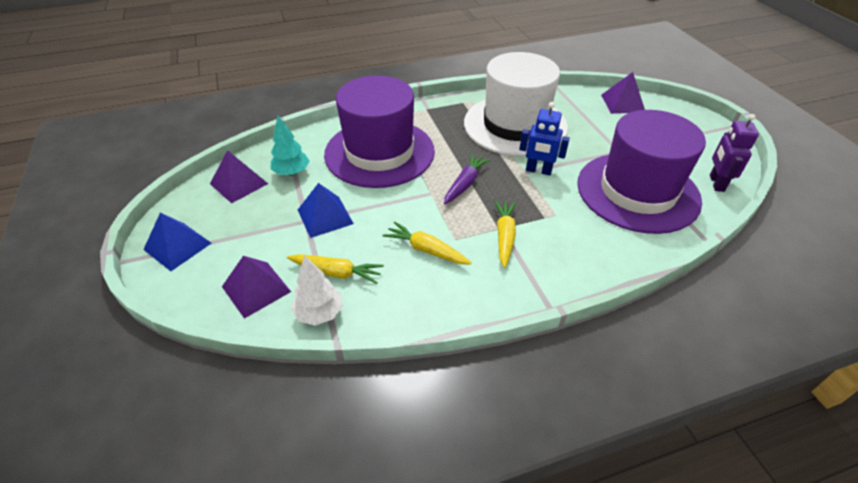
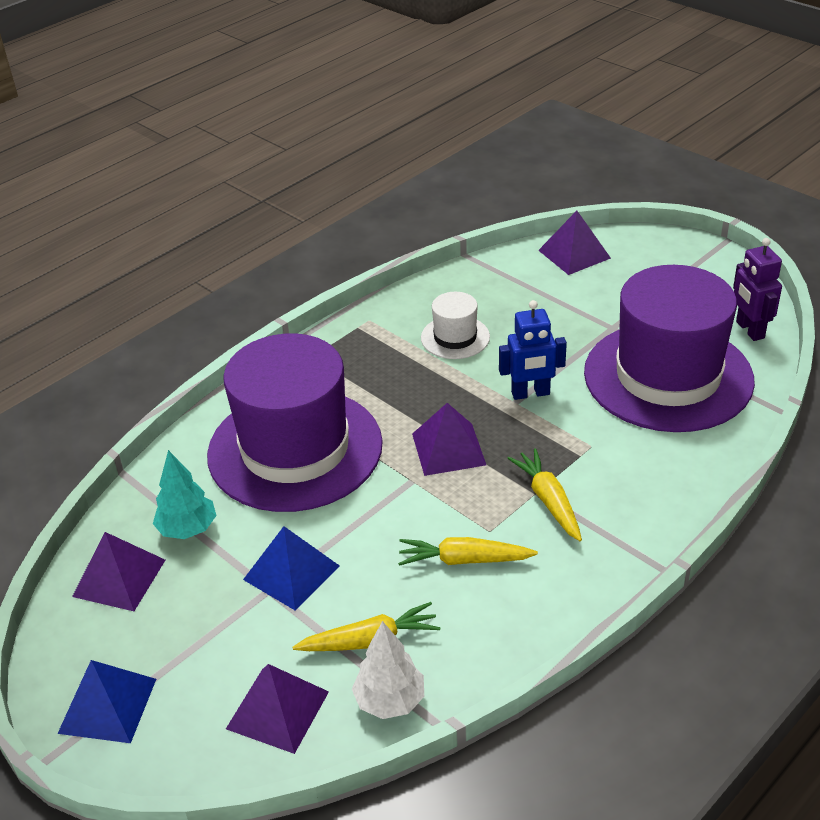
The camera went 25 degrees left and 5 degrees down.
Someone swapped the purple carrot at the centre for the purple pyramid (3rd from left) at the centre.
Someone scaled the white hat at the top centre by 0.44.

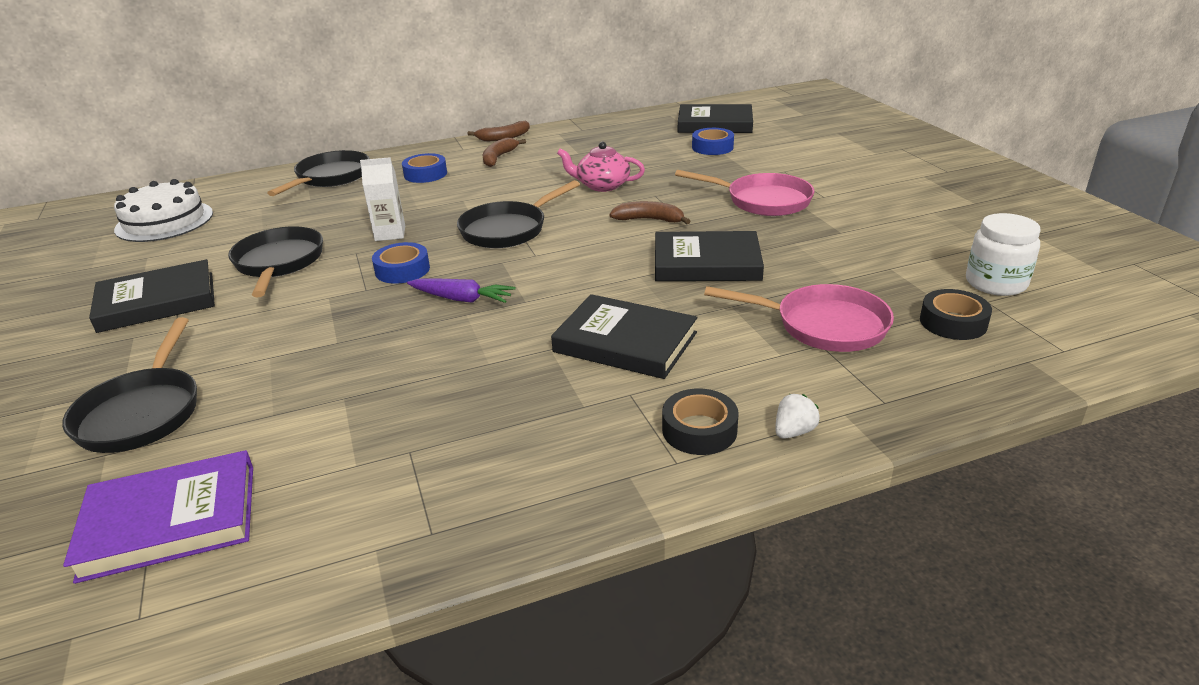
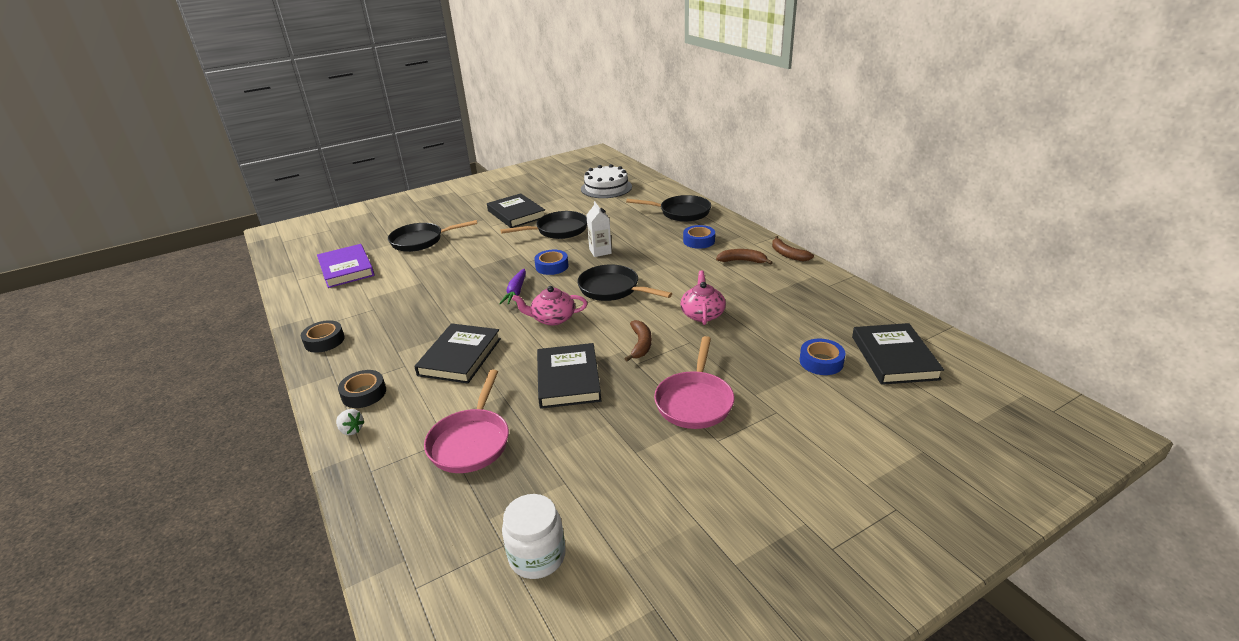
The camera went 80 degrees right and 0 degrees up.
Someone carried the black tape (2nd from left in the first image) from the middle right to the middle left.
Someone put down the pink teapot (1st from left) at the centre.

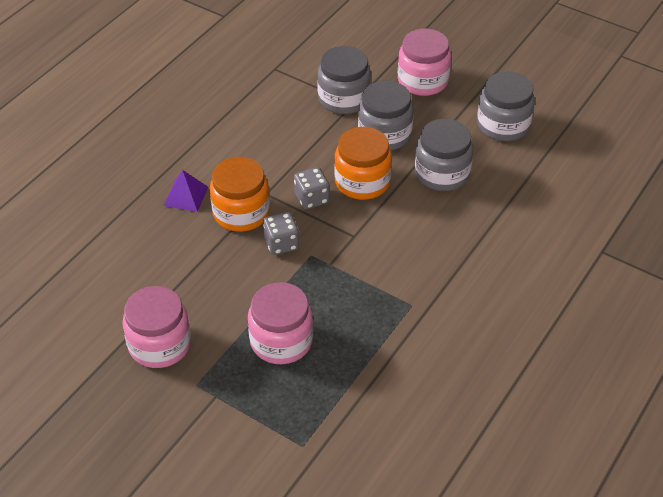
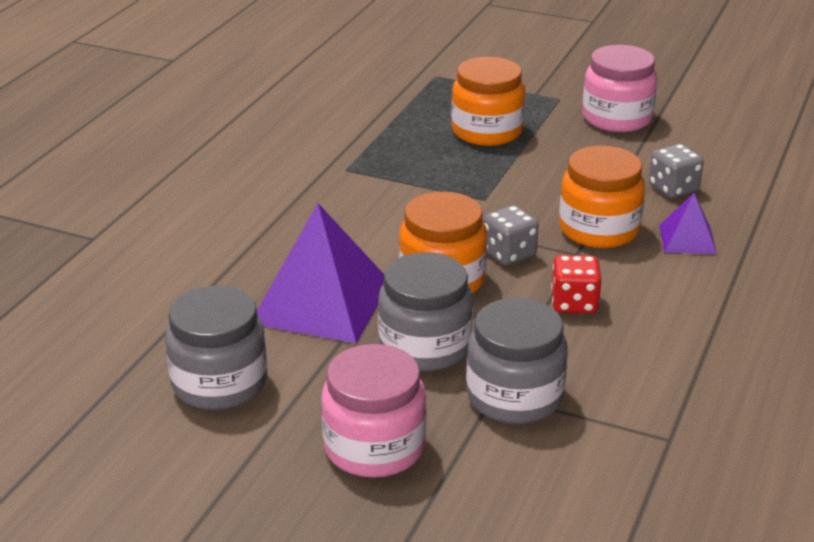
The camera went 170 degrees right and 15 degrees down.
Someone repainted the pink jar (2nd from left) at the centre, which became the orange jar (2nd from left) at the top centre.
Someone carried the grey dice (1st from left in the first image) from the centre to the top right.
Someone swapped the grey jar (3rd from left) at the top right for the purple pyramid (1st from left) at the centre.
Someone put down the red dice at the middle right.

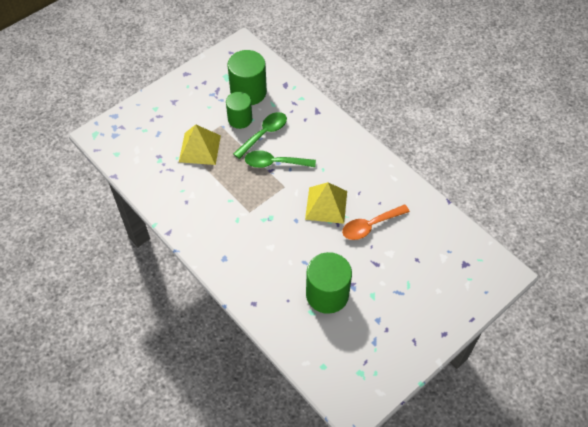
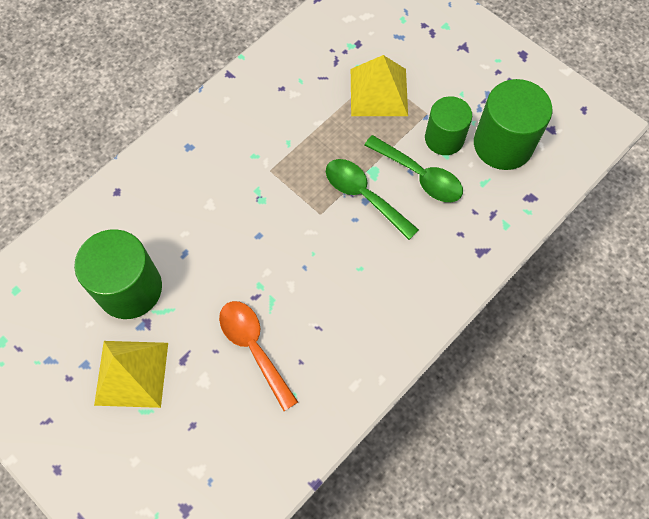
The camera went 85 degrees right and 10 degrees up.
Someone rotated the green spoon (2nd from left in the first image) at the centre by 45 degrees counterclockwise.
Someone carried the yellow pyramid (2nd from left in the first image) from the centre to the bottom left.

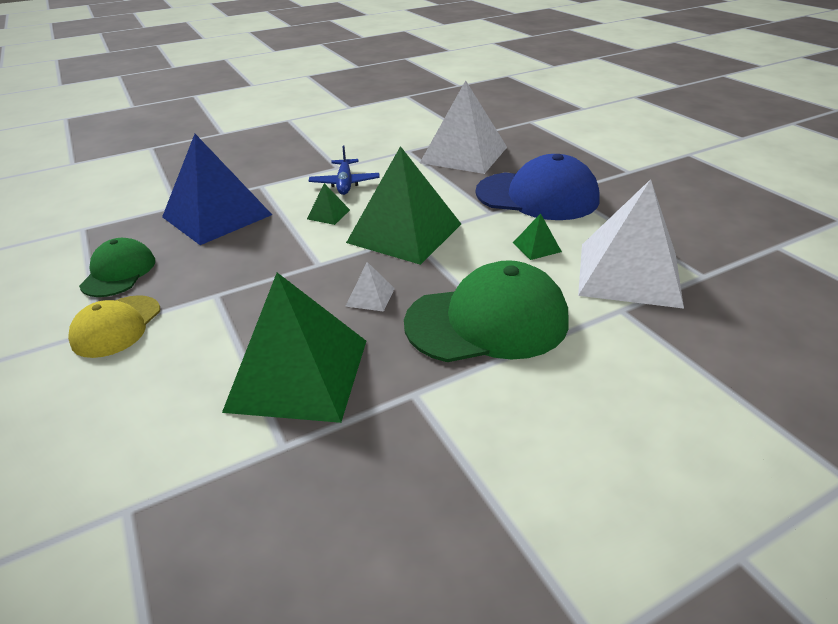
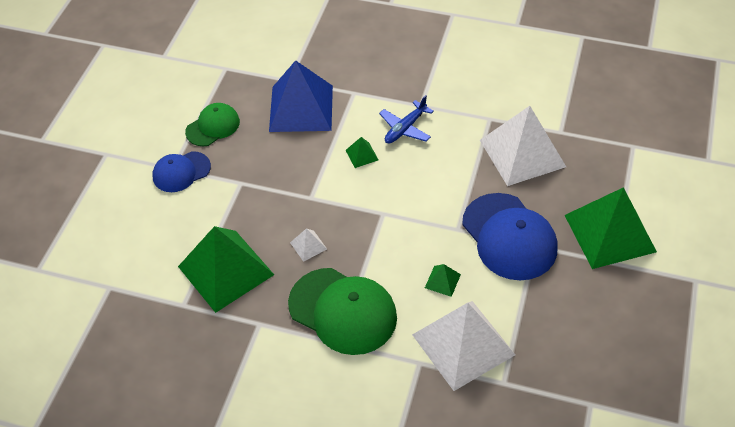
The camera went 45 degrees right and 15 degrees up.
Someone repainted the yellow cap at the middle left, which became the blue cap (1st from left) at the middle left.
Someone carried the green pyramid (3rd from left in the first image) from the top centre to the middle right.

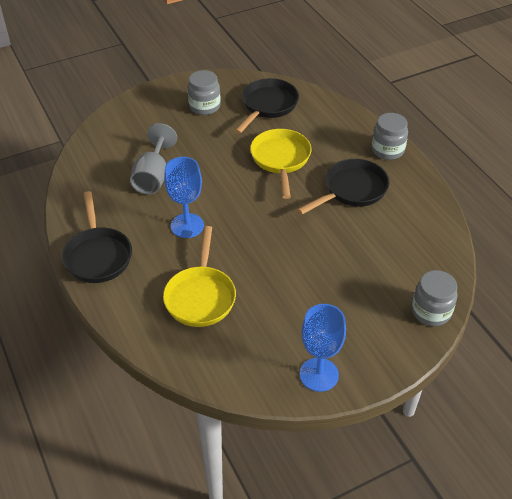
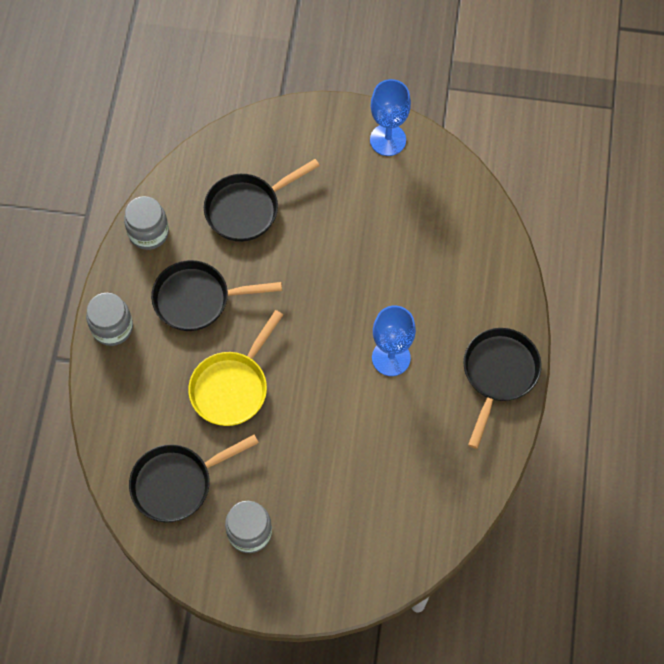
The camera went 145 degrees left and 20 degrees up.
Someone took away the grey goblet at the top left.
Someone took away the yellow pan (1st from left) at the centre.
Someone carried the grey jar (3rd from left in the first image) from the middle right to the middle left.
Someone put down the black pan (3rd from left) at the top centre.

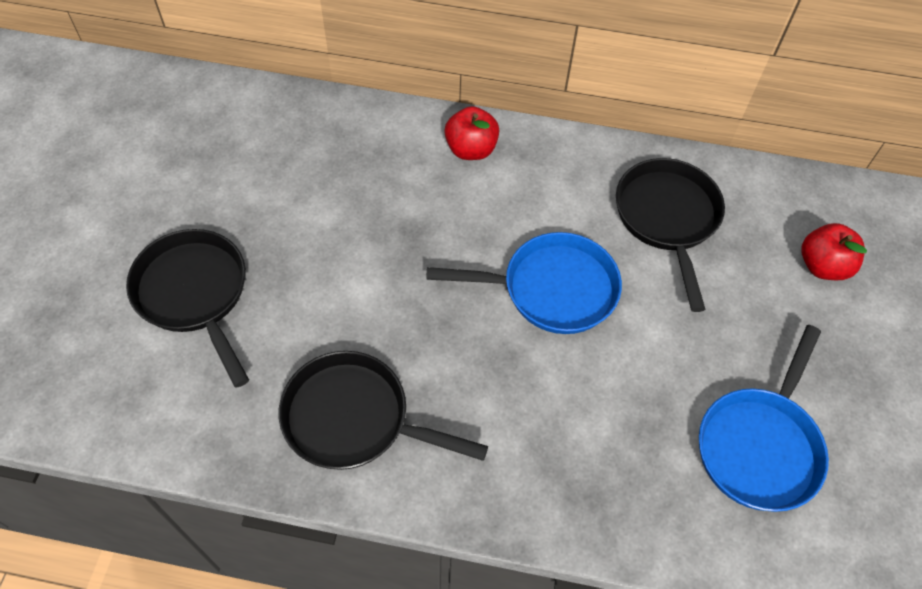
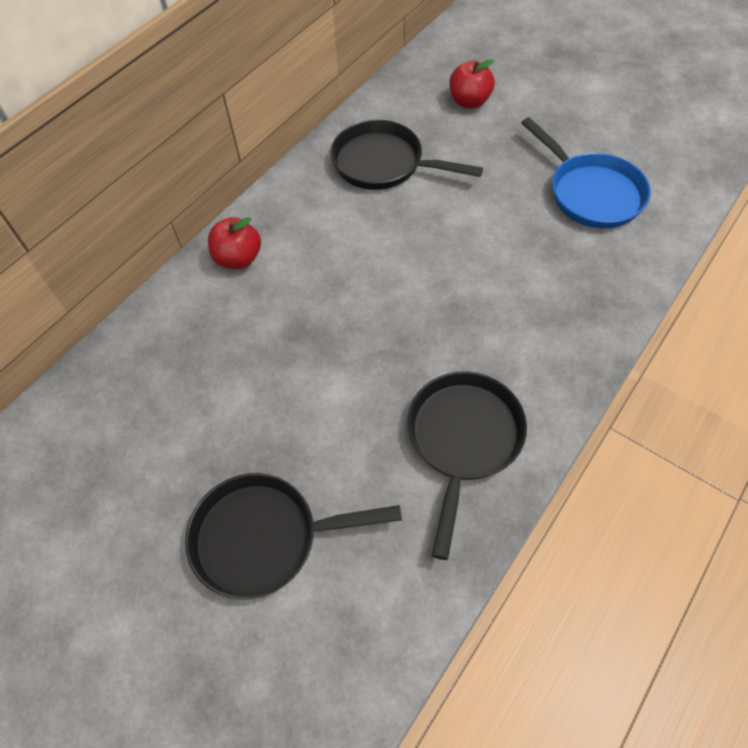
The camera went 60 degrees left and 0 degrees up.
Someone rotated the black pan (2nd from left in the first image) at the bottom centre by 150 degrees clockwise.
Someone took away the blue pan (1st from left) at the centre.

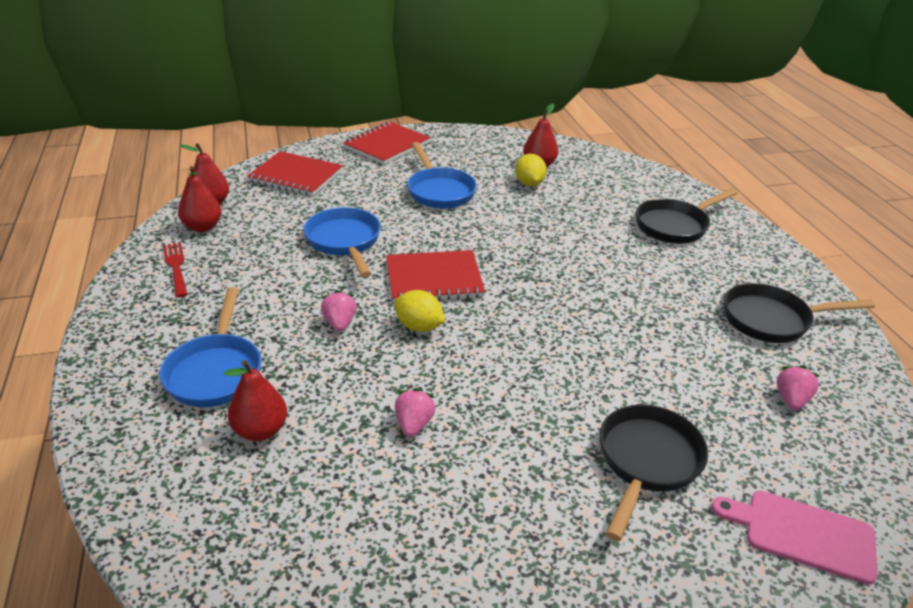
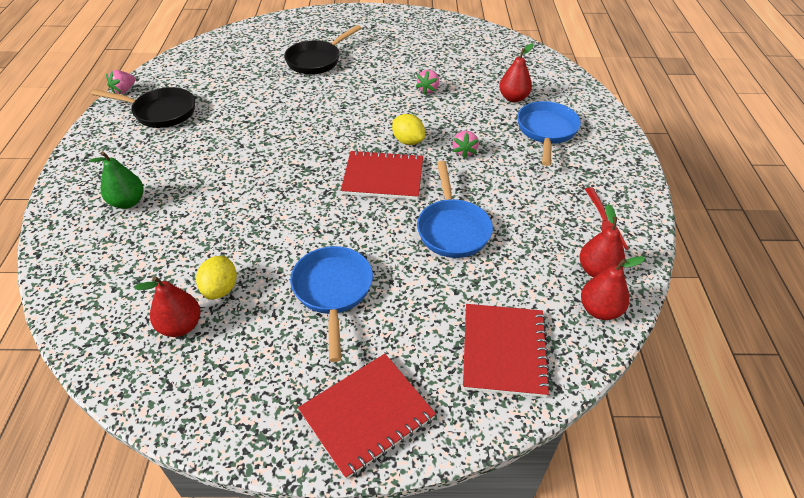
The camera went 165 degrees left and 10 degrees up.
Someone rotated the red notebook (1st from left in the first image) at the top left by 60 degrees clockwise.
Someone swapped the black pan (2nd from left) at the middle right for the green pear at the middle left.
Someone took away the pink cutting board at the bottom right.
Someone carried the pink strawberry (3rd from left in the first image) from the middle right to the top left.

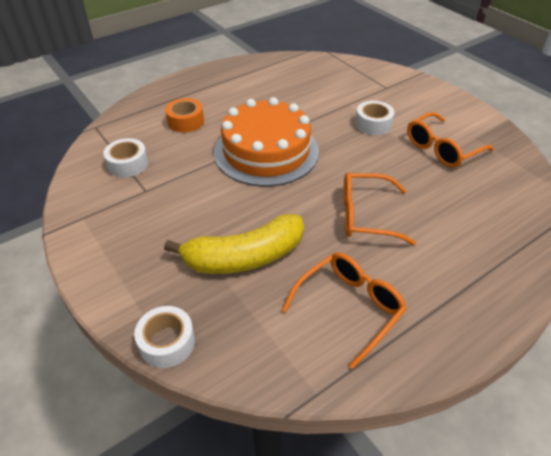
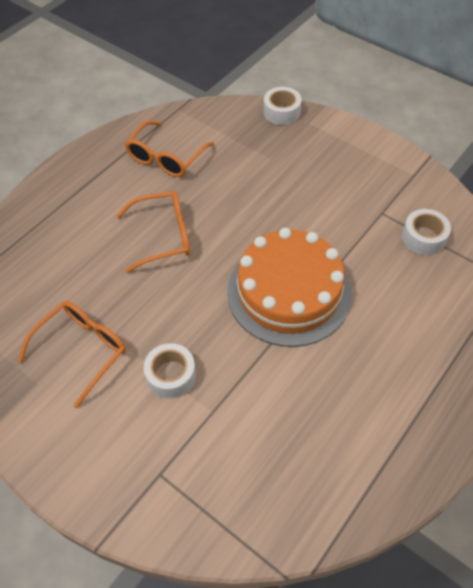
The camera went 165 degrees right and 10 degrees up.
Someone took away the yellow banana at the centre.
Someone took away the orange tape at the top centre.

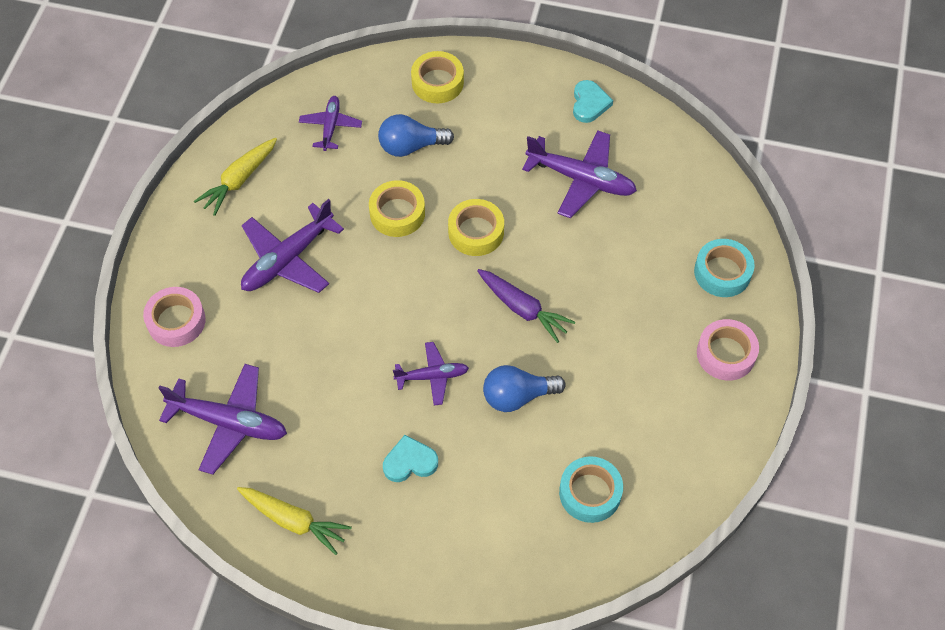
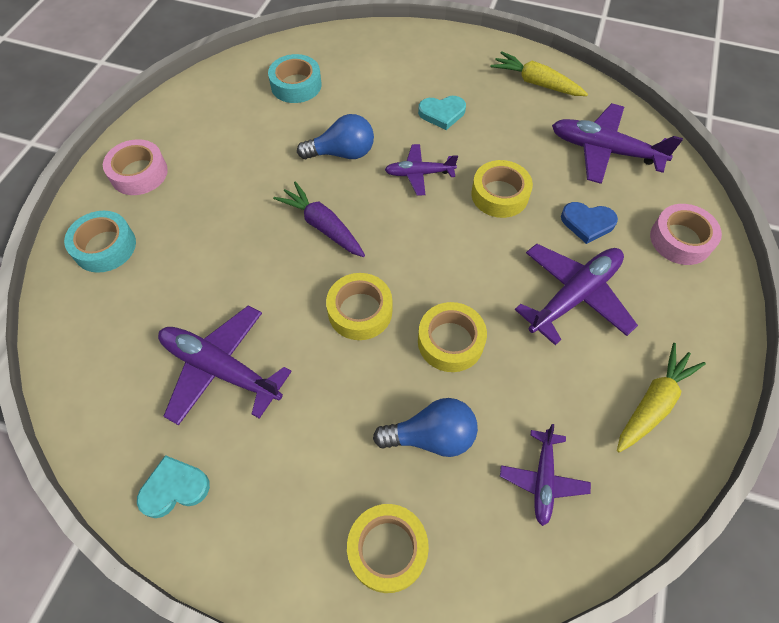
The camera went 175 degrees left and 0 degrees up.
Someone rotated the turquoise heart (2nd from left in the first image) at the top centre by 60 degrees clockwise.
Someone put down the yellow tape (4th from left) at the top centre.
Someone put down the blue heart at the middle right.

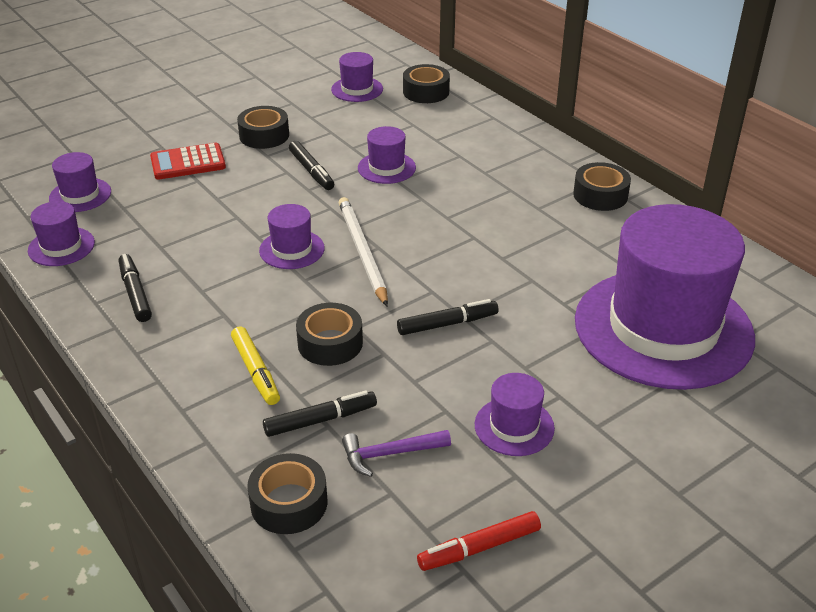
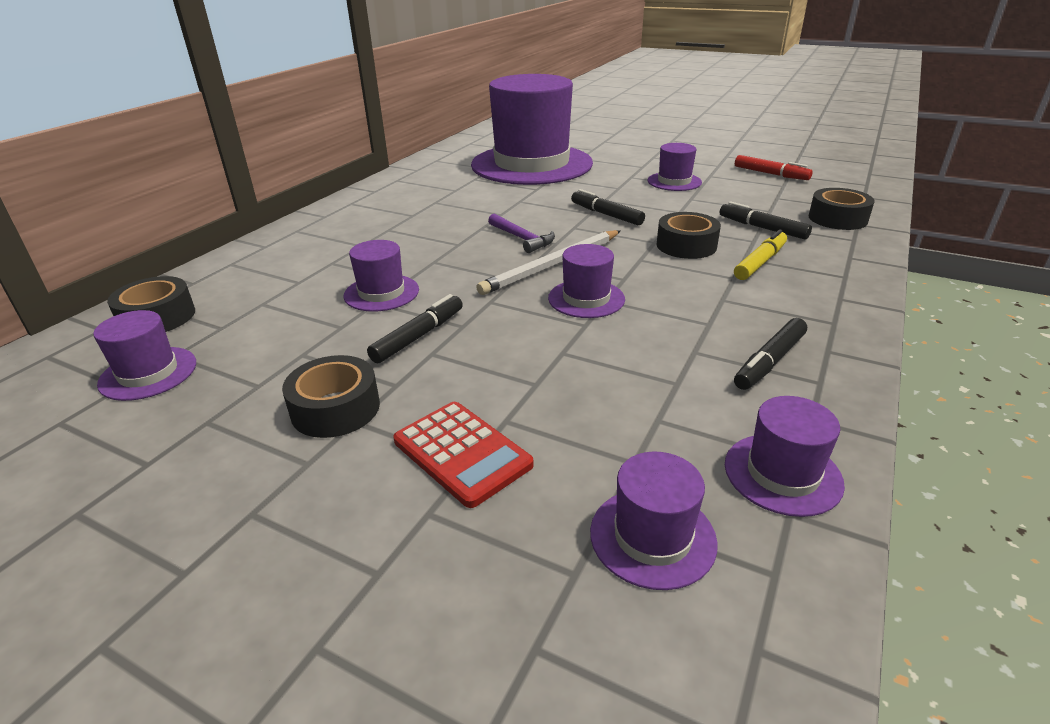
The camera went 115 degrees left and 5 degrees down.
Someone carried the purple hammer from the bottom centre to the top centre.
Someone took away the black tape (5th from left) at the top right.

